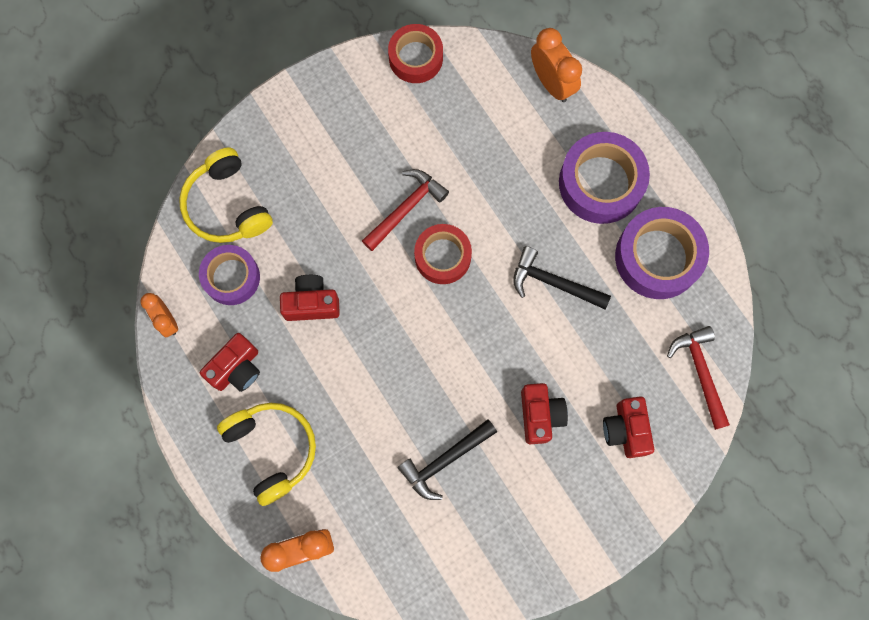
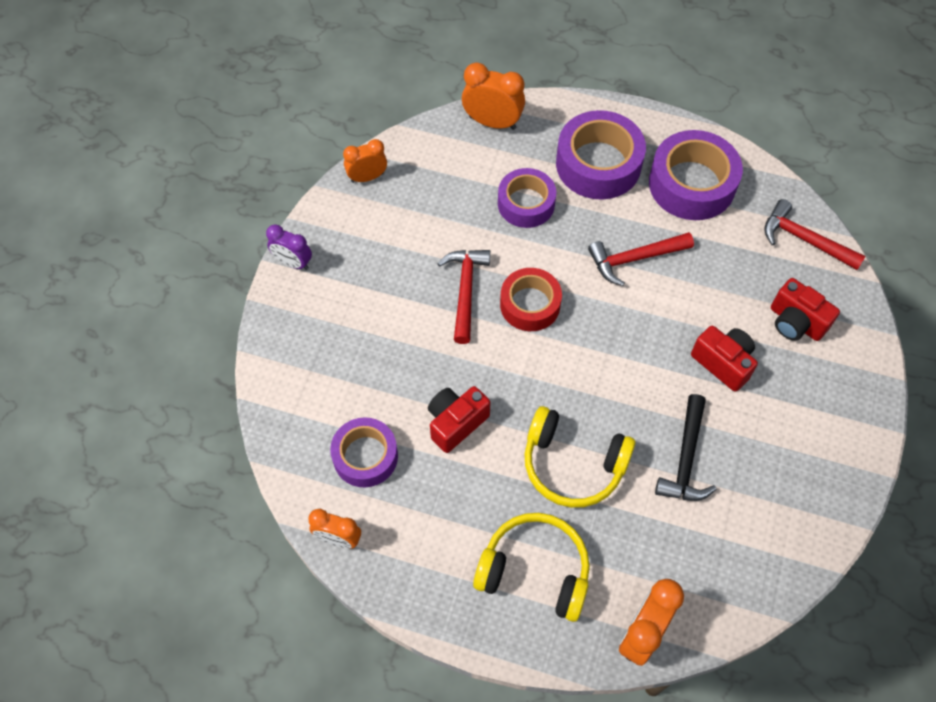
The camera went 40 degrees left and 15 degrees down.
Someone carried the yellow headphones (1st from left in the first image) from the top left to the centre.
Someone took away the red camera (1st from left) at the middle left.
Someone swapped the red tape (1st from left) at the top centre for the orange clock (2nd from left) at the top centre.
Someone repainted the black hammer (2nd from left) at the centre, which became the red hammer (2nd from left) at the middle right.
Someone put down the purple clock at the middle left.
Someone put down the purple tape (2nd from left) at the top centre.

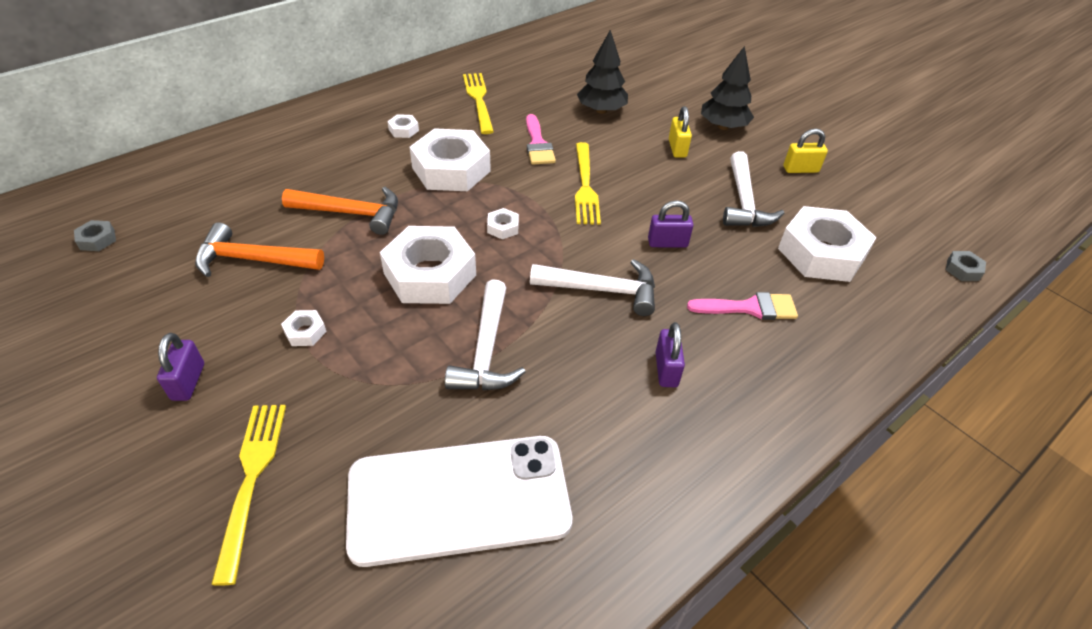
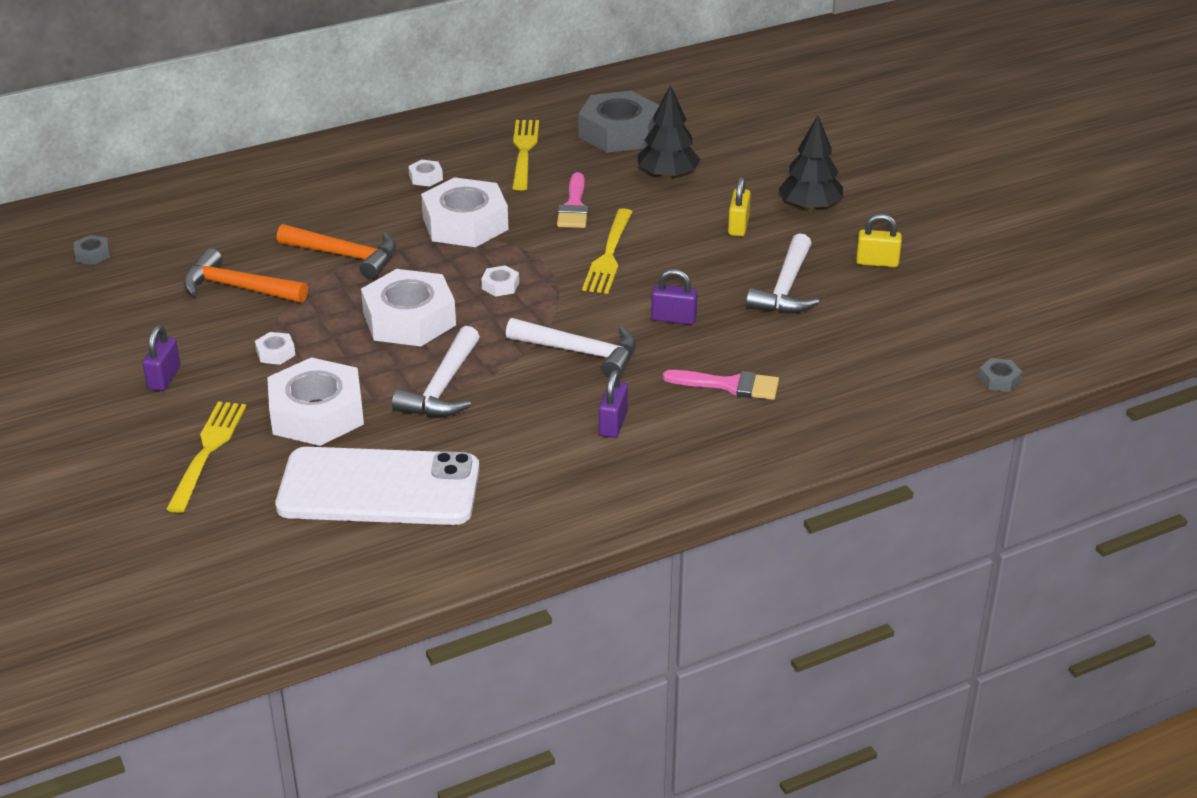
The camera went 15 degrees right and 10 degrees down.
Someone carried the white nut (6th from left in the first image) from the middle right to the middle left.
Someone put down the grey nut (2nd from left) at the top centre.

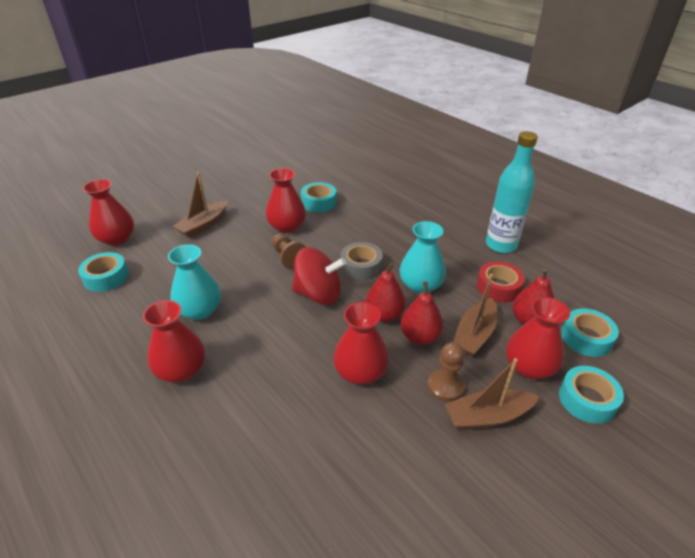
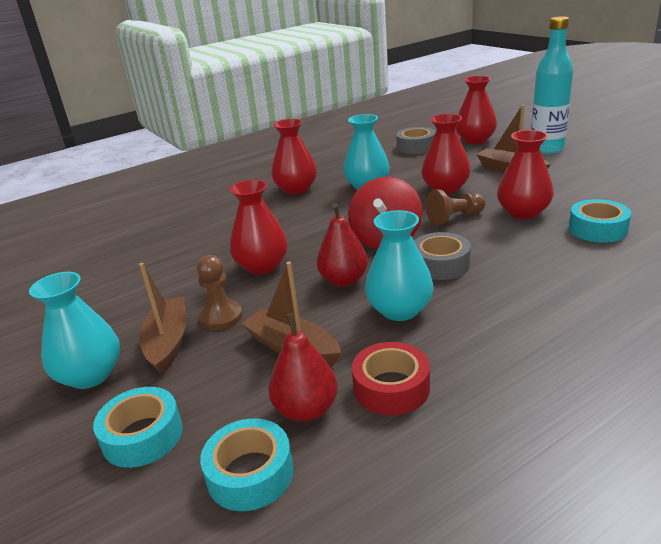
The camera went 100 degrees right and 10 degrees down.
Someone repainted the turquoise tape (1st from left) at the middle left, which became the grey tape (1st from left) at the top centre.
Someone took away the red pear (2nd from left) at the centre.
Someone carried the turquoise bottle from the middle right to the top right.
Someone carried the red vase (5th from left in the first image) from the middle right to the top right.
Someone put down the turquoise vase (1st from left) at the middle left.

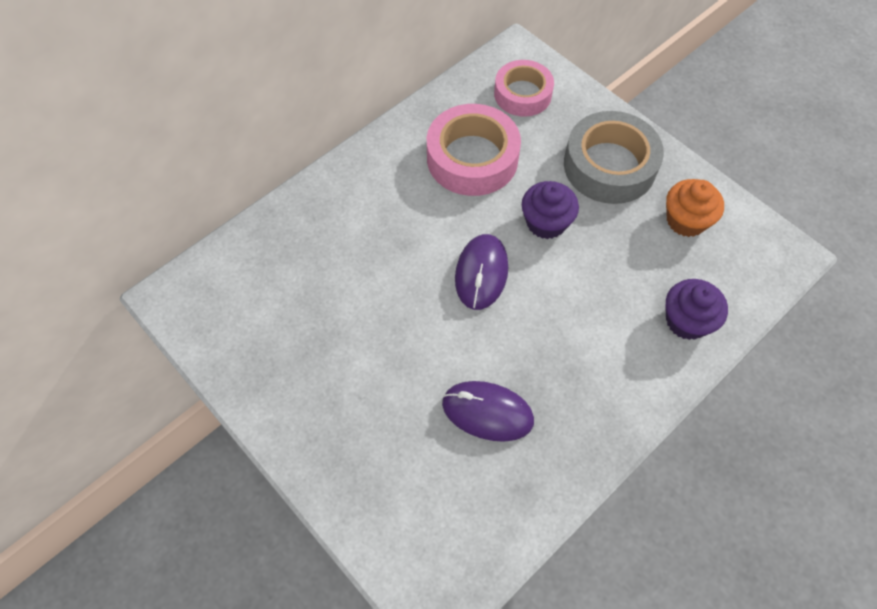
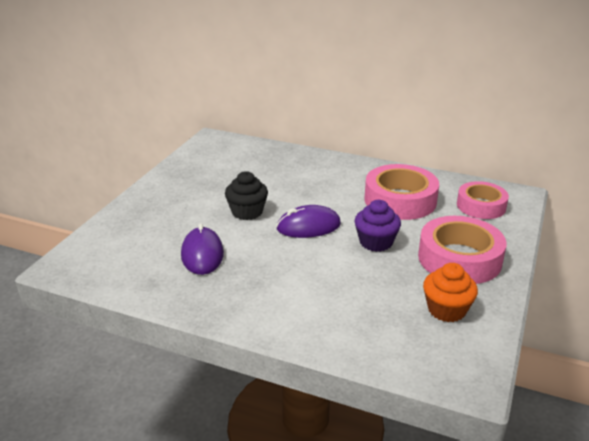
The camera went 65 degrees right and 30 degrees down.
Someone repainted the grey tape at the top right, which became the pink tape (2nd from left) at the middle right.
Someone took away the purple cupcake (2nd from left) at the middle right.
Someone put down the black cupcake at the centre.

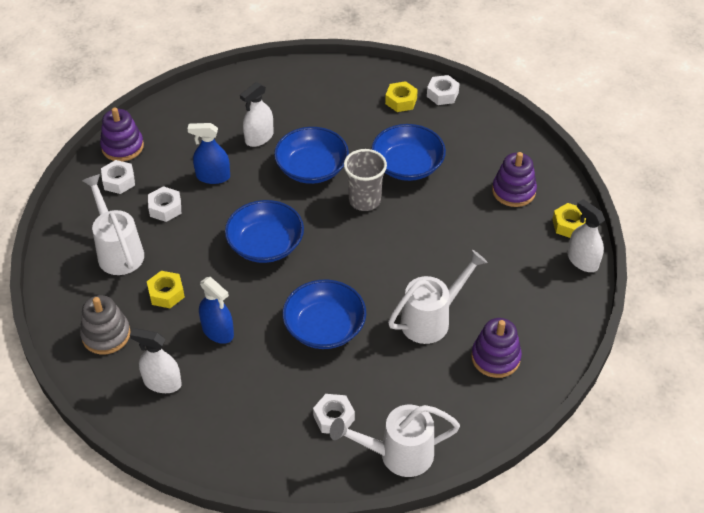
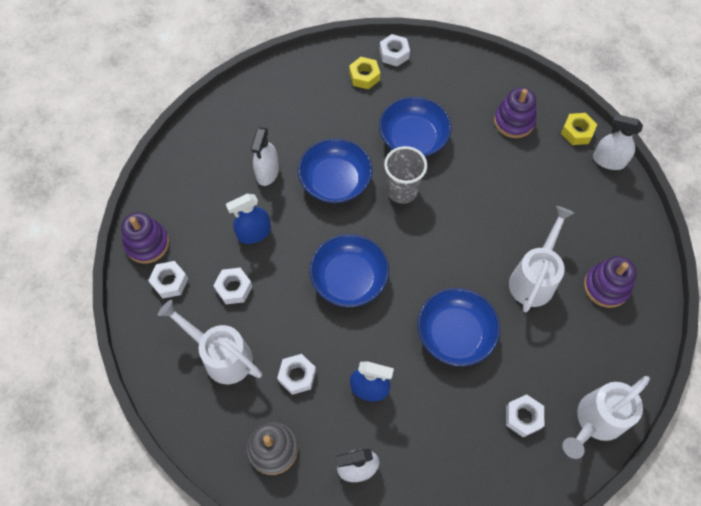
The camera went 30 degrees left and 15 degrees up.
Someone repainted the yellow nut (1st from left) at the middle left, which became the white nut (3rd from left) at the bottom centre.

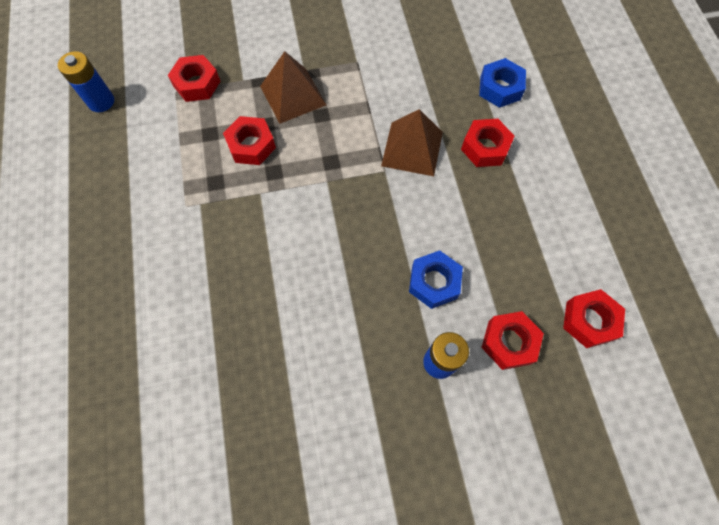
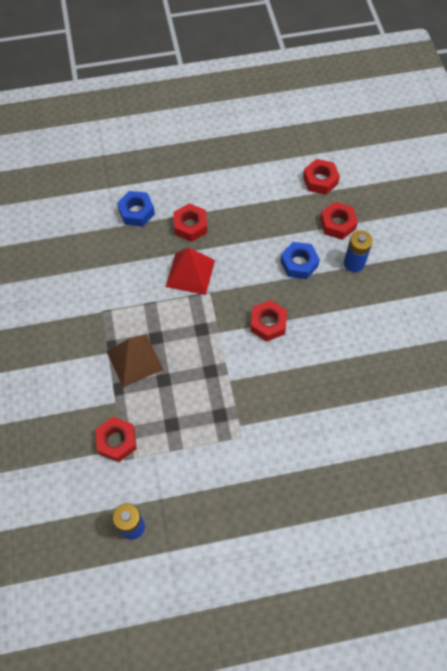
The camera went 90 degrees left and 5 degrees down.
Someone carried the red nut (2nd from left in the first image) from the top centre to the centre.
Someone repainted the brown pyramid (2nd from left) at the top centre, which became the red pyramid at the centre.

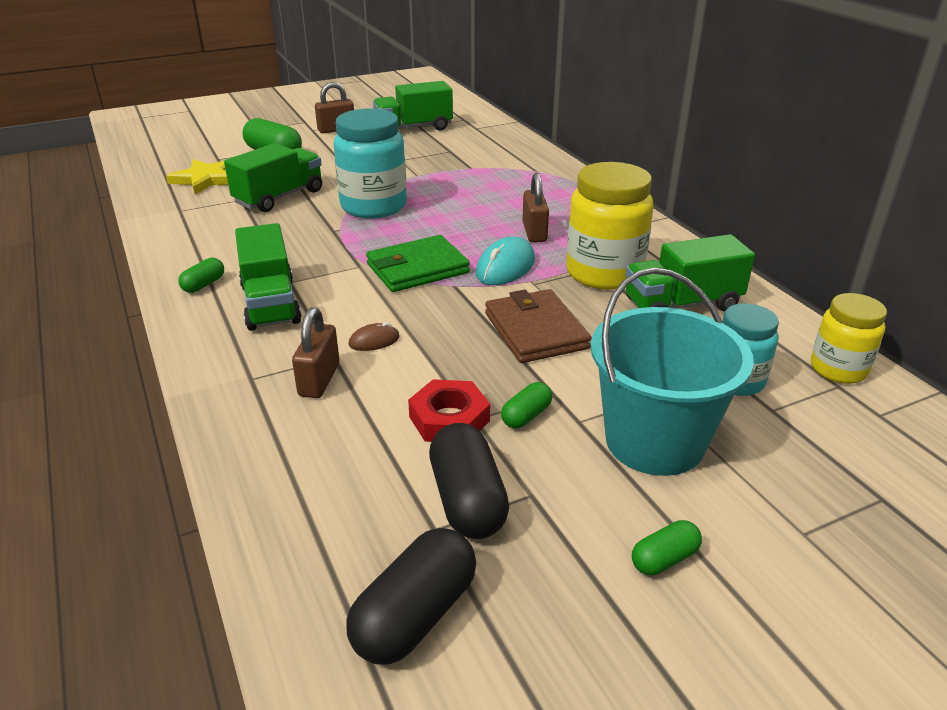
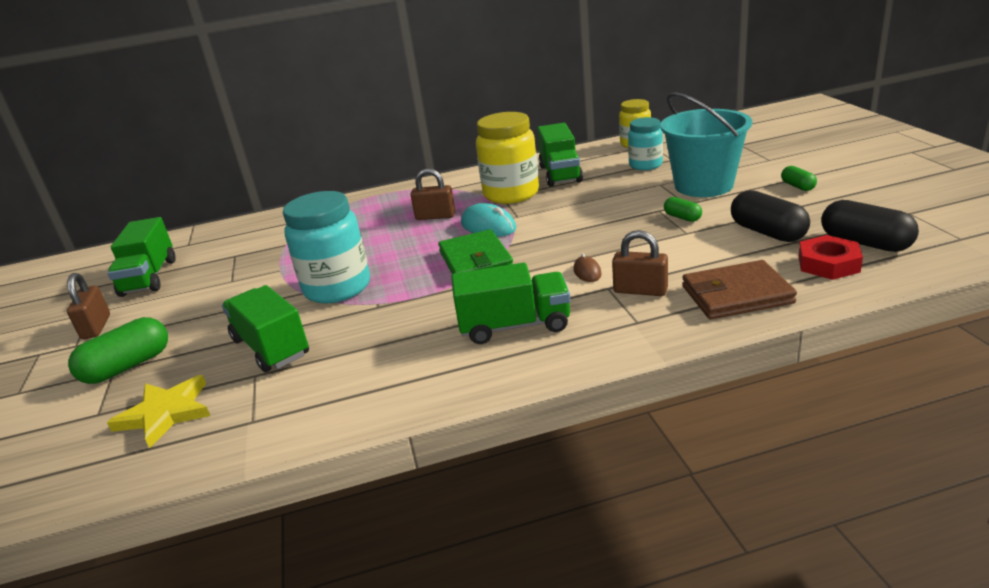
The camera went 75 degrees left and 5 degrees down.
Someone took away the green capsule (1st from left) at the middle left.
Someone carried the red nut from the centre to the middle right.
Someone rotated the black capsule (2nd from left in the first image) at the bottom centre by 60 degrees clockwise.
Someone carried the brown wallet from the centre to the middle right.

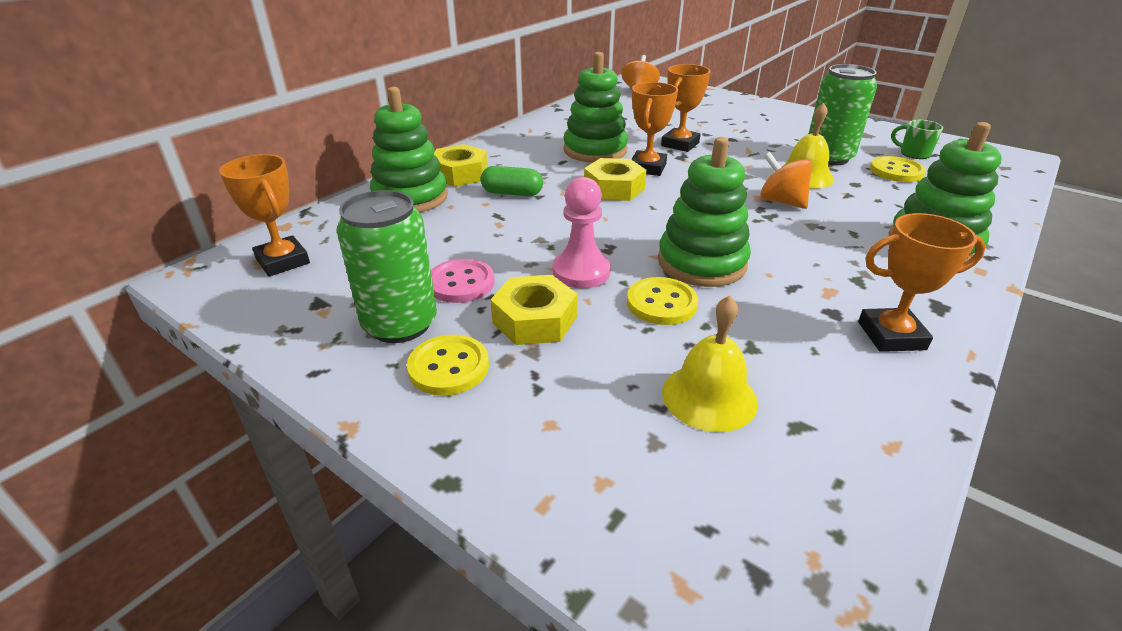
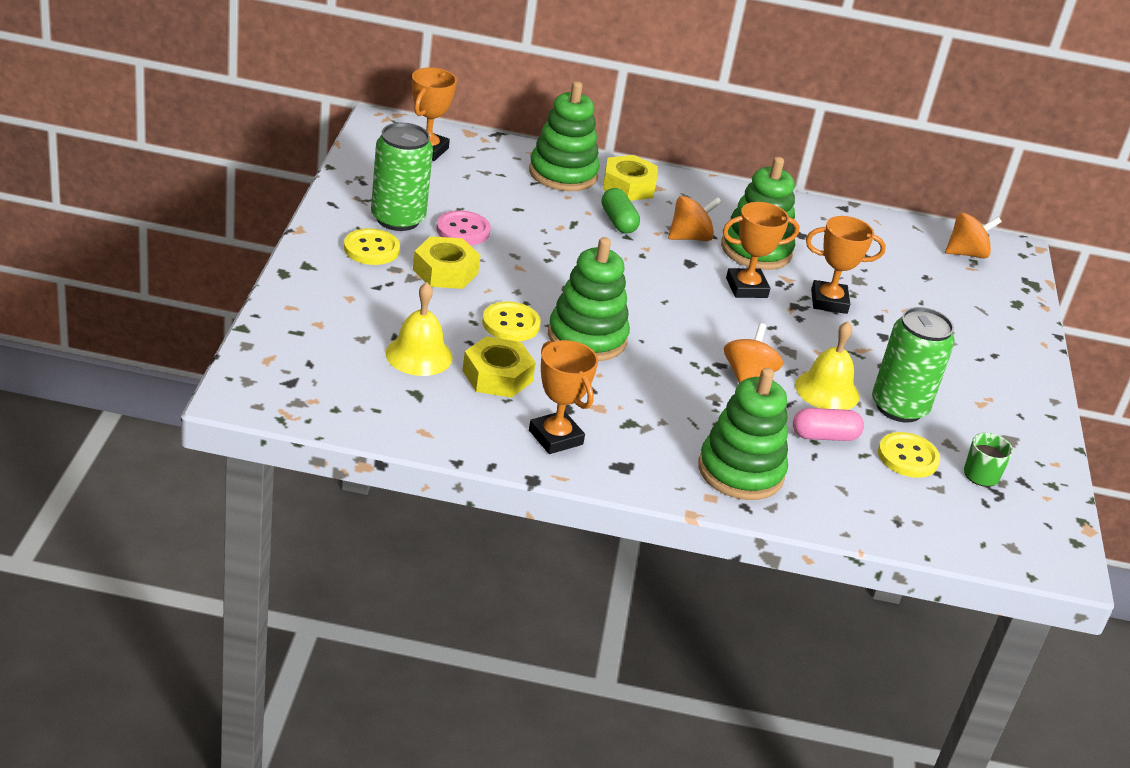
The camera went 55 degrees right and 0 degrees up.
Someone took away the pink pawn at the centre.
Someone carried the yellow nut (3rd from left in the first image) from the top centre to the centre.
Someone put down the orange spinning top (1st from left) at the top centre.
Someone put down the pink capsule at the middle right.

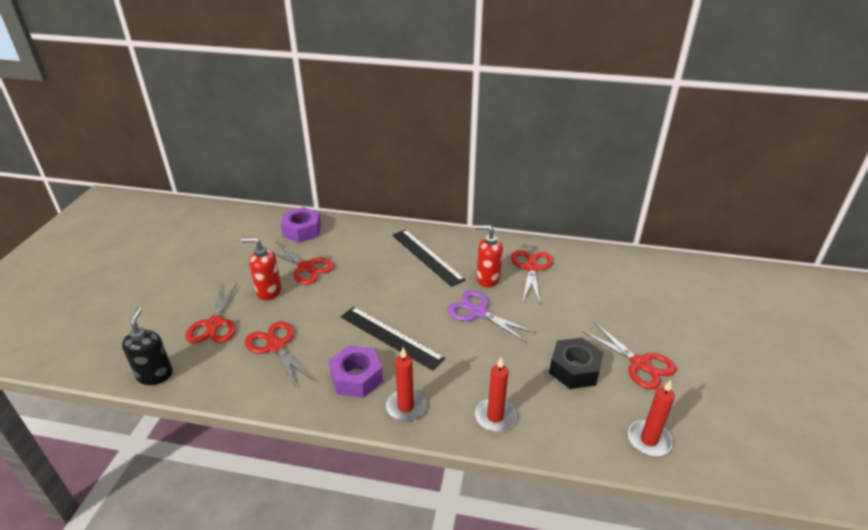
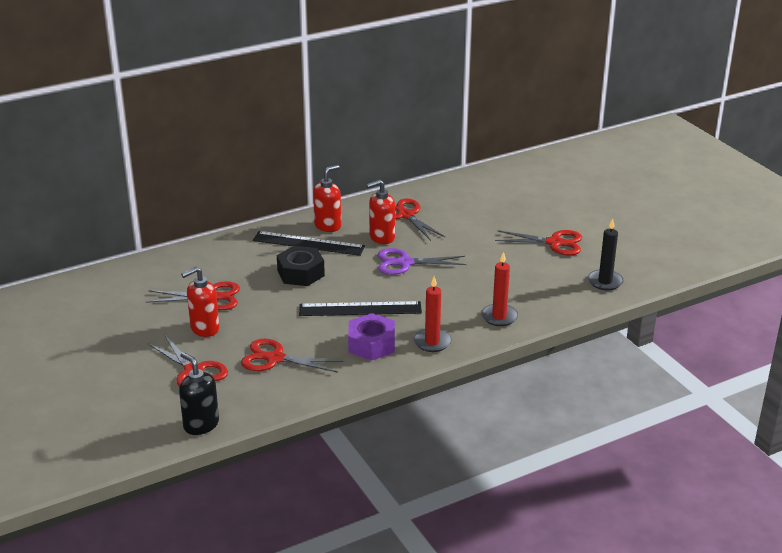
The camera went 40 degrees left and 5 degrees down.
Someone took away the purple nut (1st from left) at the centre.
Someone carried the black nut from the bottom centre to the centre.
Someone repainted the red candle (3rd from left) at the bottom right, which became the black candle at the middle right.
Someone put down the red soap dispenser (2nd from left) at the centre.

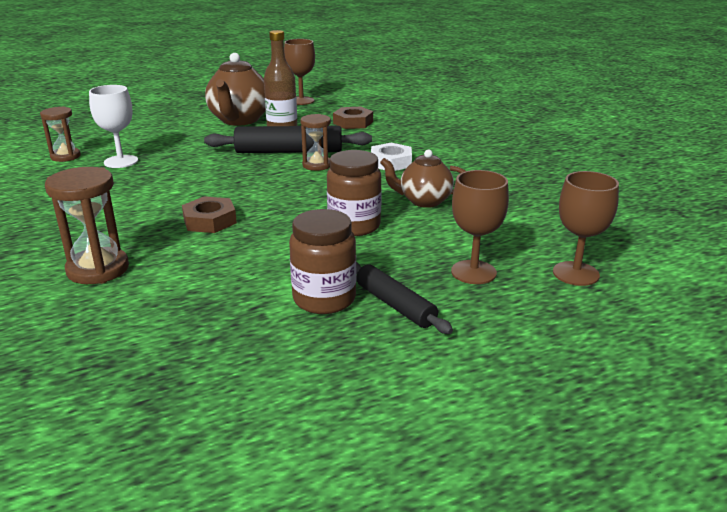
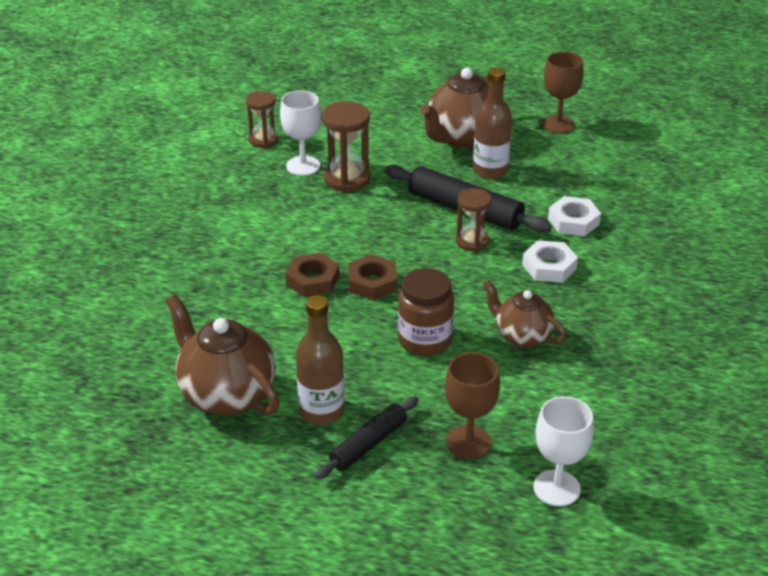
The camera went 35 degrees right and 10 degrees up.
Someone carried the brown hourglass (2nd from left) from the middle left to the top centre.
Someone swapped the brown jar (1st from left) at the centre for the brown bottle (1st from left) at the centre.
Someone carried the brown nut (2nd from left) from the top centre to the centre.
Someone rotated the black rolling pin (2nd from left in the first image) at the centre by 45 degrees clockwise.
Someone repainted the brown goblet (3rd from left) at the middle right, which became the white goblet (2nd from left) at the bottom right.
Someone put down the brown teapot (1st from left) at the middle left.
Someone put down the white nut (2nd from left) at the middle right.

